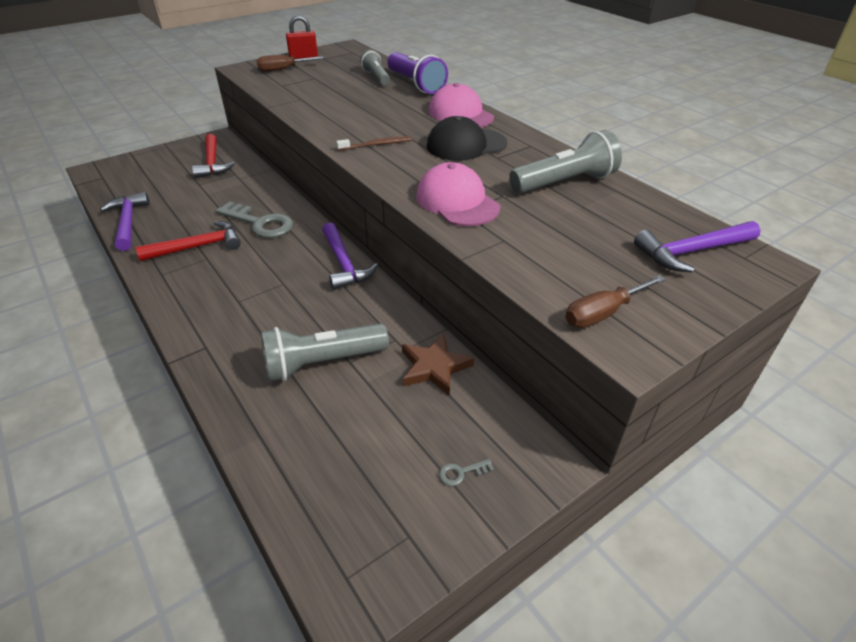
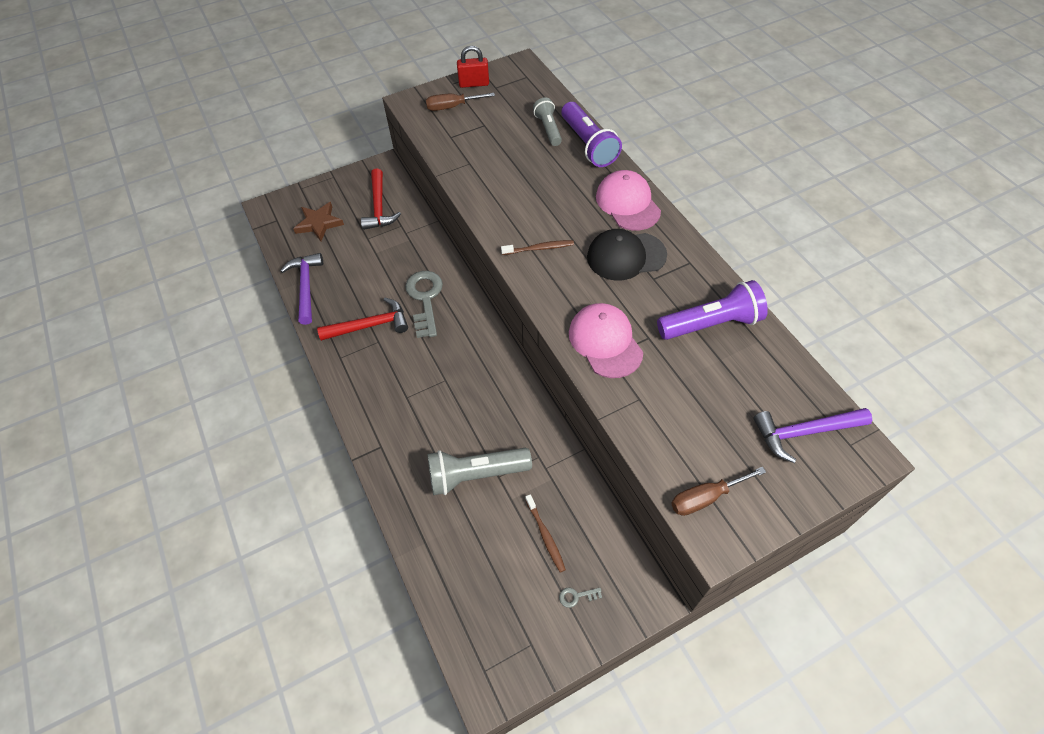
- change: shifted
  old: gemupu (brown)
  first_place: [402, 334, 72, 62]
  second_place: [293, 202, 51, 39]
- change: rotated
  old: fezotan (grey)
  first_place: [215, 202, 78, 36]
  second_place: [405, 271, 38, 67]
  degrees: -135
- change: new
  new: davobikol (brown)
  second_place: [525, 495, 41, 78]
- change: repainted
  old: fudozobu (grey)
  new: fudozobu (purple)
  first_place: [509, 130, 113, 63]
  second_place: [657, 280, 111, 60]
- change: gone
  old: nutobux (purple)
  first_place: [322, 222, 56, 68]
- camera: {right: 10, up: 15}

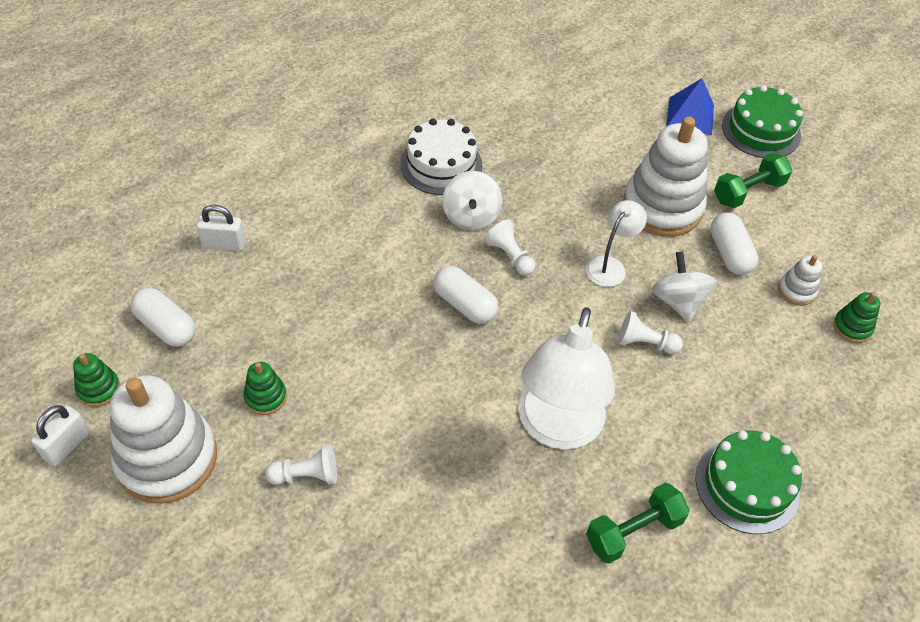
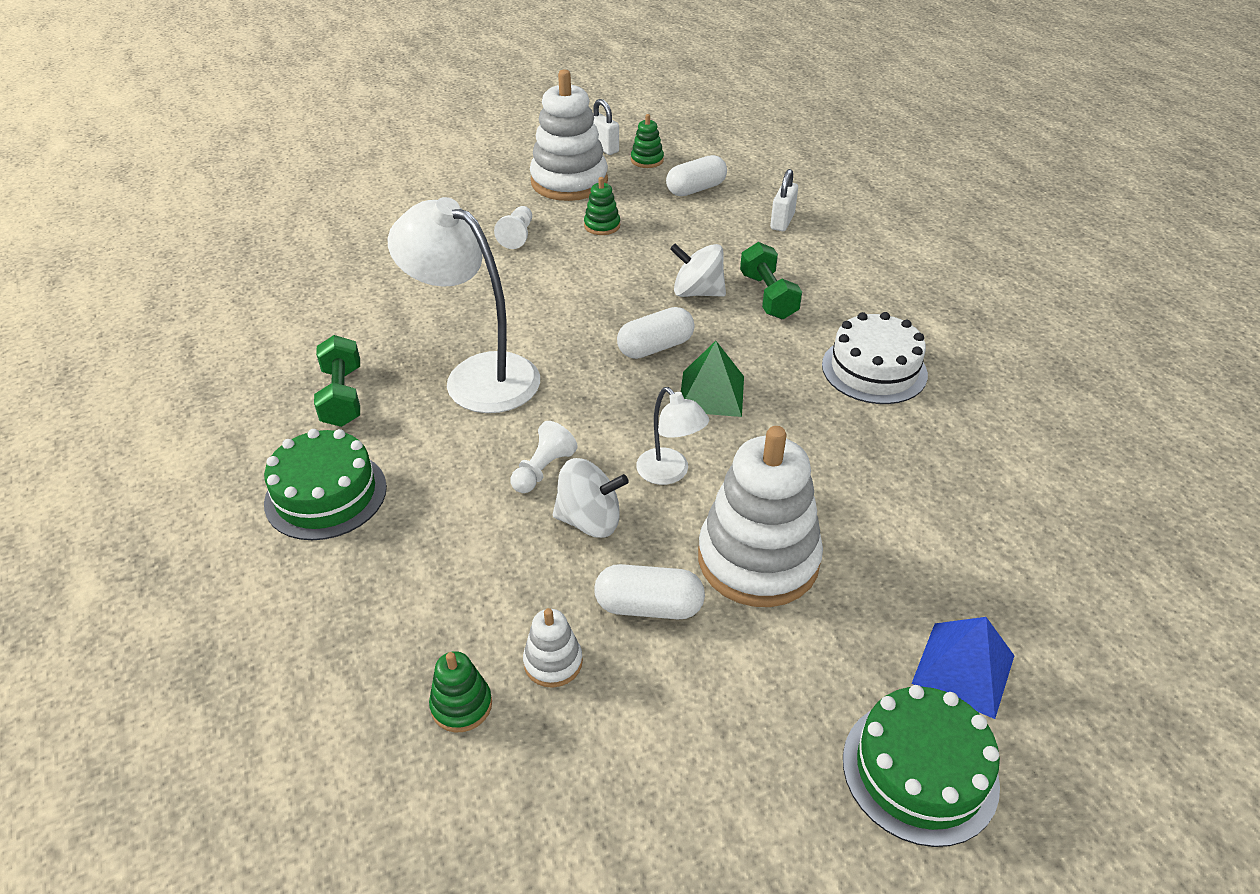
- change: shifted
  old: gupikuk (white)
  first_place: [442, 171, 60, 60]
  second_place: [670, 244, 56, 53]
- change: swapped
  old: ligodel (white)
  new: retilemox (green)
  first_place: [484, 219, 51, 57]
  second_place: [681, 341, 63, 76]
- change: shifted
  old: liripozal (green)
  first_place: [714, 153, 78, 55]
  second_place: [740, 242, 62, 77]
- camera: {right: 110, up: -10}

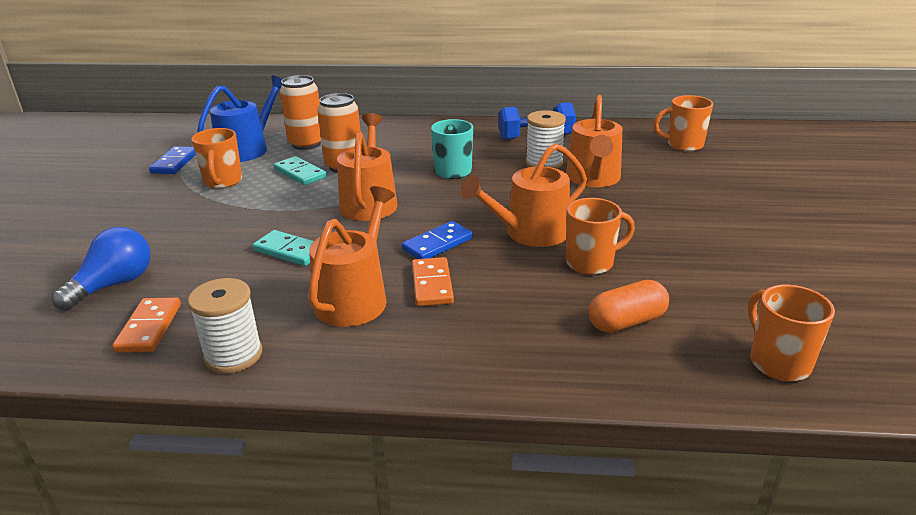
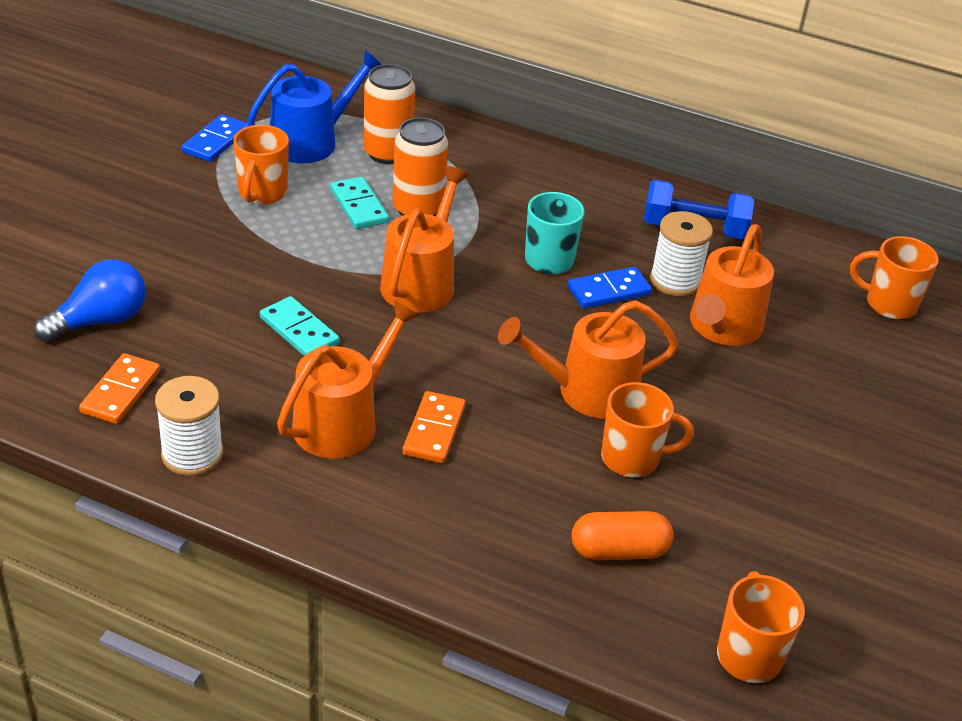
- change: shifted
  old: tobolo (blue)
  first_place: [402, 221, 71, 38]
  second_place: [568, 267, 84, 42]
- camera: {right: 15, up: 10}

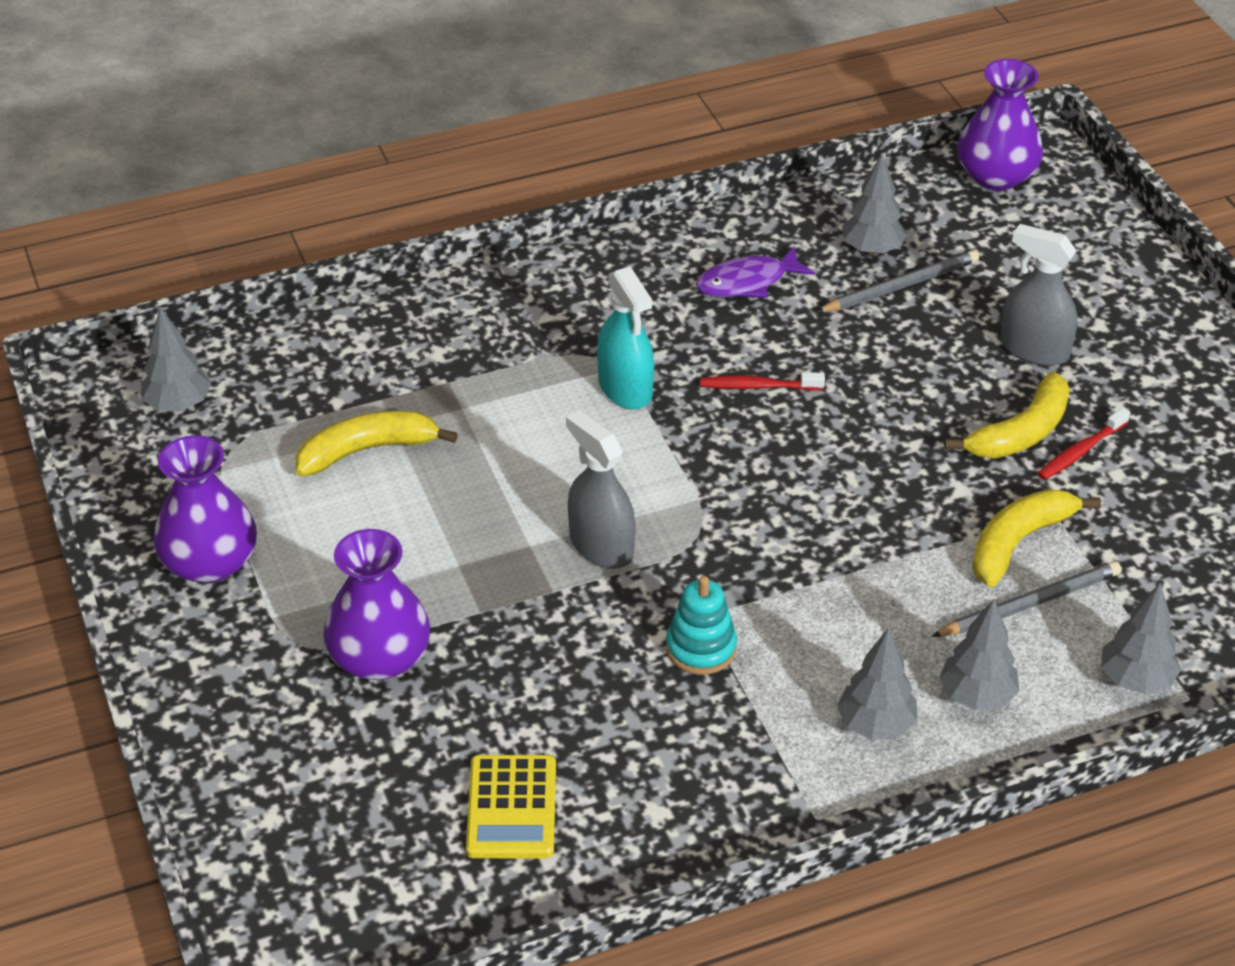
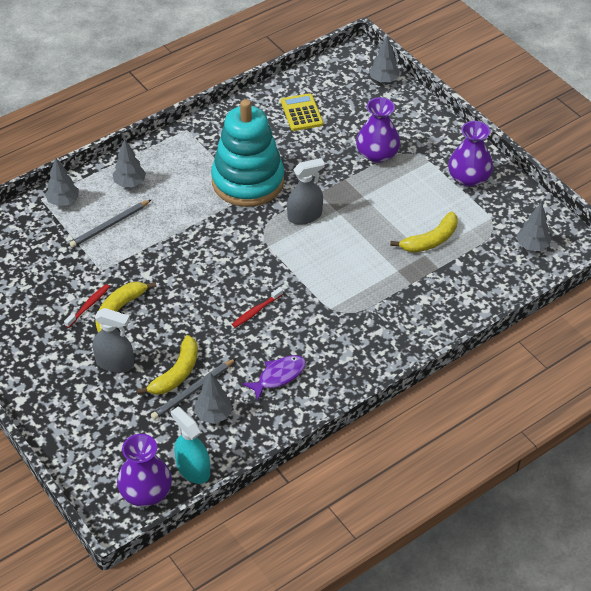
- change: shifted
  old: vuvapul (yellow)
  first_place: [973, 489, 128, 98]
  second_place: [137, 335, 61, 60]
- change: shifted
  old: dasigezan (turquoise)
  first_place: [597, 266, 57, 144]
  second_place: [171, 407, 39, 77]
- change: scaled
  old: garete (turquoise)
  first_place: [666, 576, 71, 99]
  second_place: [211, 99, 73, 108]
  factor: 2.41
- change: rotated
  old: davobikol (red)
  first_place: [700, 372, 125, 18]
  second_place: [232, 287, 51, 41]
  degrees: 150
- change: rotated
  old: dasigezan (grey)
  first_place: [566, 410, 70, 159]
  second_place: [287, 158, 38, 67]
  degrees: -60
- change: shifted
  old: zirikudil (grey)
  first_place: [837, 628, 81, 112]
  second_place: [369, 36, 31, 47]
- camera: {right: 165, up: 5}

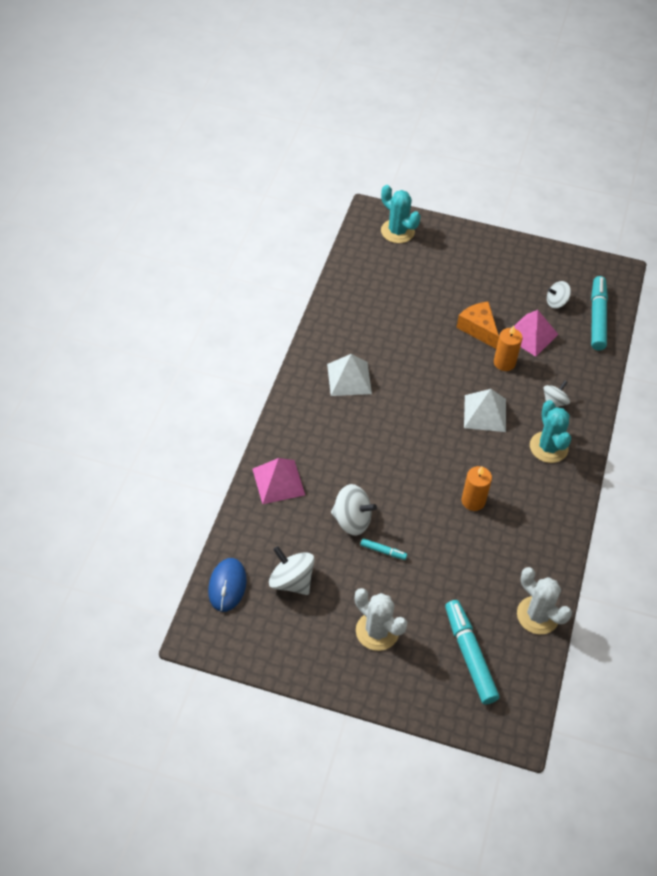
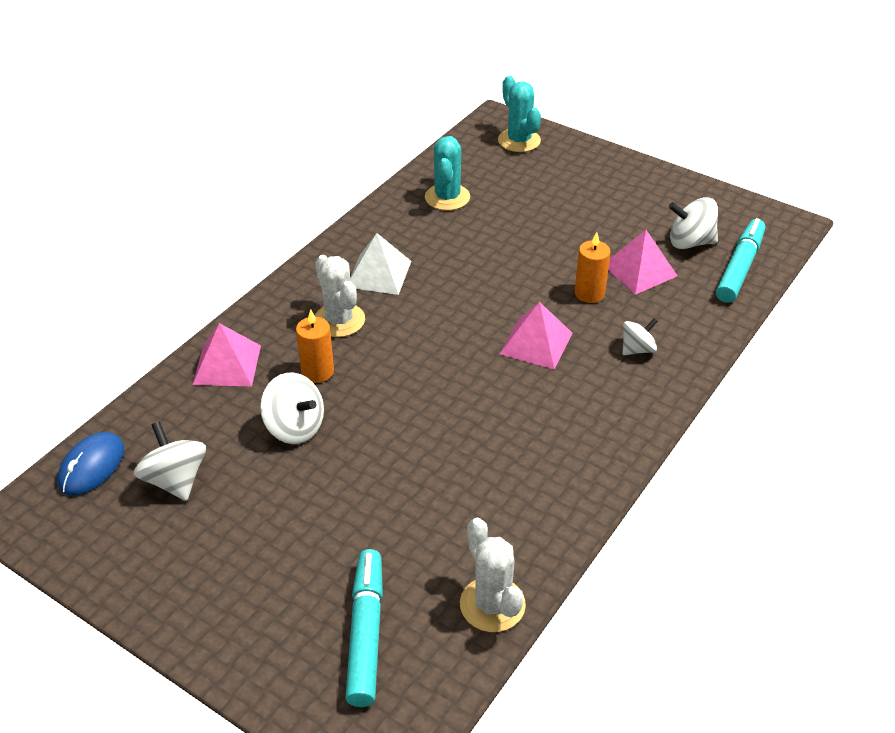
- change: shifted
  old: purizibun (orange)
  first_place: [462, 466, 30, 45]
  second_place: [296, 309, 38, 74]
- change: shifted
  old: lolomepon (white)
  first_place: [355, 588, 52, 63]
  second_place: [315, 255, 50, 82]
- change: shifted
  old: lolomepon (turquoise)
  first_place: [530, 400, 41, 63]
  second_place: [425, 136, 45, 75]
- change: repainted
  old: retilemox (white)
  new: retilemox (pink)
  first_place: [464, 389, 42, 43]
  second_place: [500, 302, 72, 68]
- change: scaled
  old: gupikuk (white)
  first_place: [547, 281, 24, 27]
  second_place: [669, 197, 49, 52]
  factor: 1.54
- change: gone
  old: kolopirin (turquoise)
  first_place: [360, 538, 47, 22]
- change: gone
  old: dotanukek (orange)
  first_place: [456, 301, 43, 48]
- camera: {right: 20, up: -10}

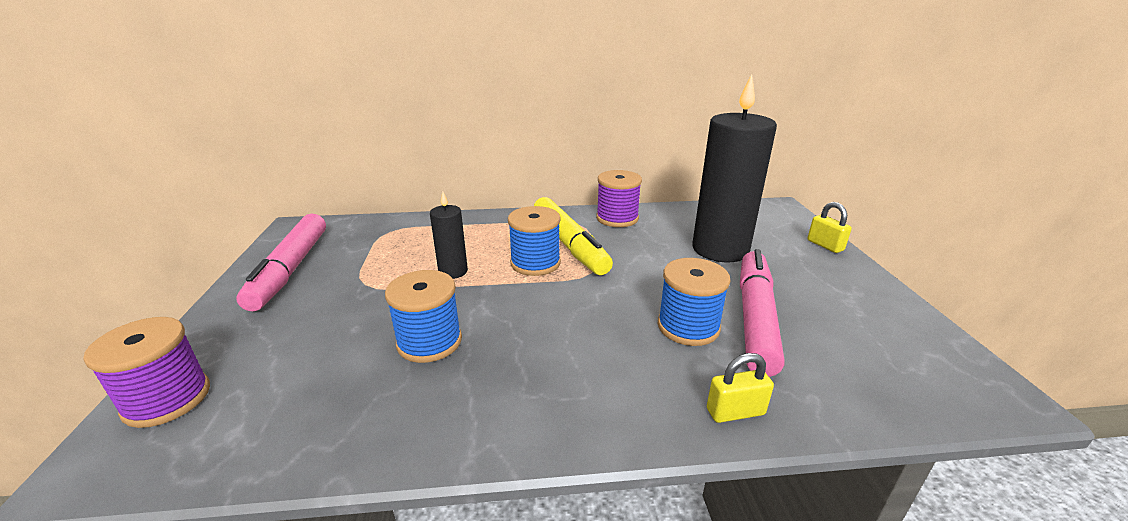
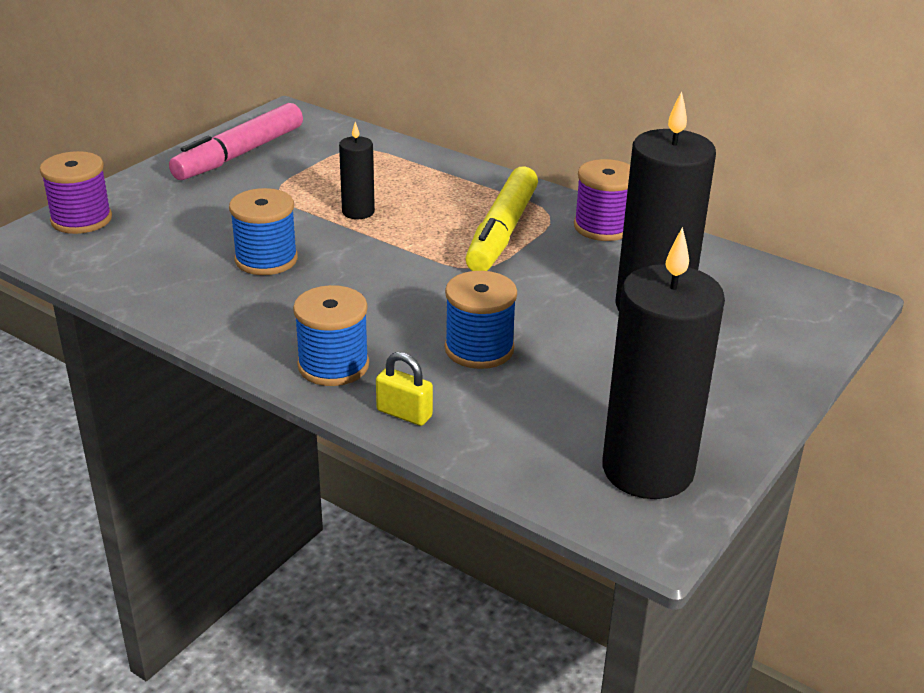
- change: shifted
  old: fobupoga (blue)
  first_place: [508, 206, 53, 70]
  second_place: [293, 285, 76, 101]
- change: new
  new: purizibun (black)
  second_place: [602, 227, 123, 272]
- change: gone
  old: kolopirin (pink)
  first_place: [740, 249, 44, 128]
- change: gone
  old: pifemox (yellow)
  first_place: [808, 202, 44, 51]
- camera: {right: 40, up: 5}

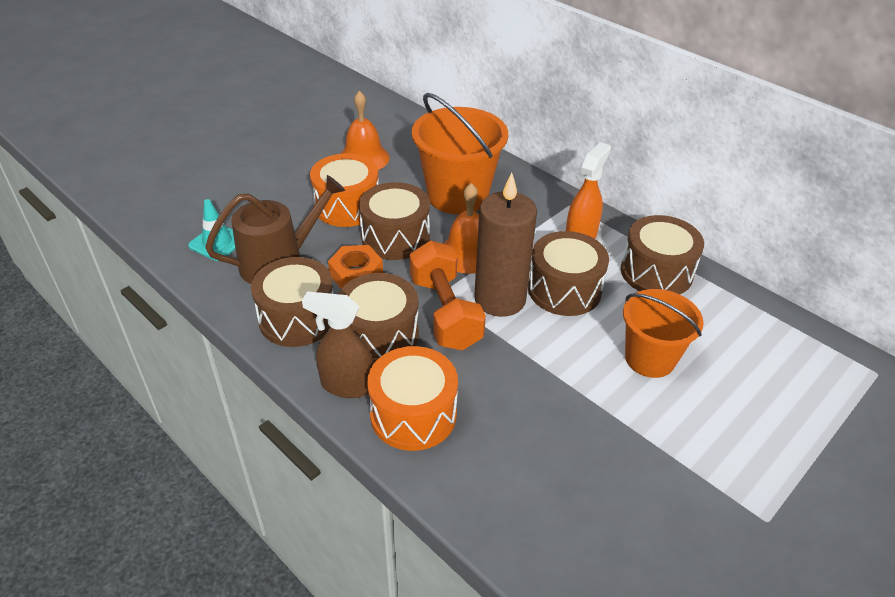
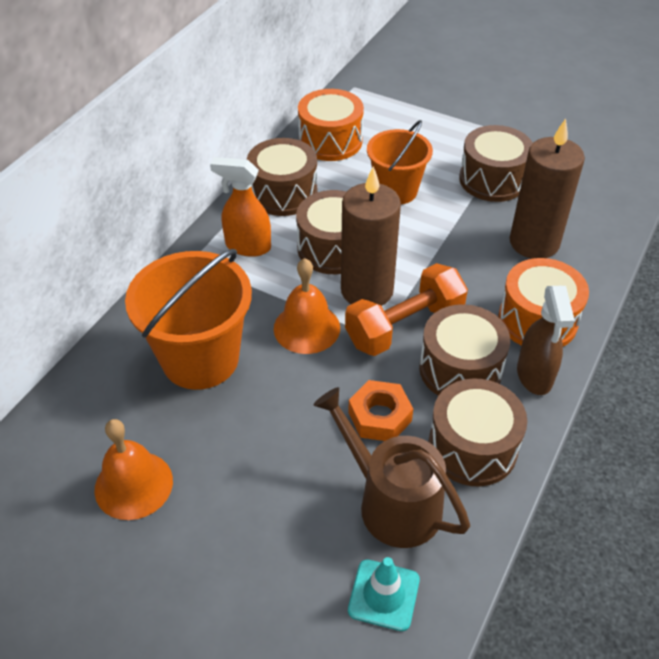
- change: shifted
  old: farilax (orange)
  first_place: [310, 153, 69, 74]
  second_place: [298, 89, 66, 72]
- change: shifted
  old: farilax (brown)
  first_place: [359, 182, 71, 78]
  second_place: [459, 125, 74, 77]
- change: new
  new: purizibun (brown)
  second_place: [510, 118, 75, 141]
- camera: {right: -105, up: 5}

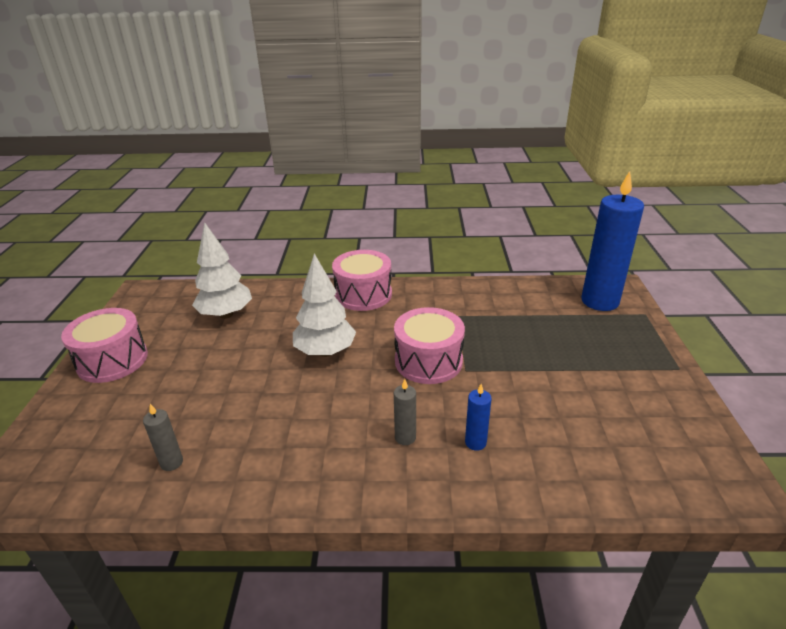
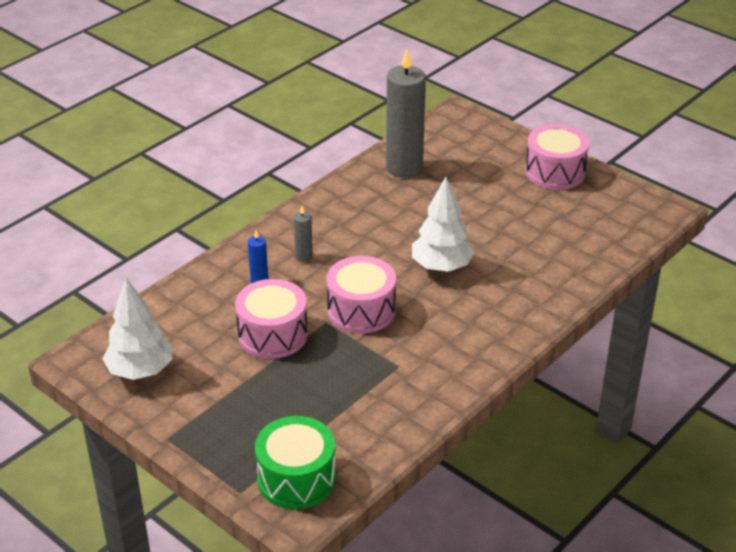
- change: shifted
  old: zirikudil (white)
  first_place: [192, 222, 60, 97]
  second_place: [102, 278, 70, 102]
- change: shifted
  old: farilax (pink)
  first_place: [332, 250, 60, 61]
  second_place: [235, 279, 73, 80]
- change: swapped
  old: purizibun (blue)
  new: farilax (green)
  first_place: [581, 171, 63, 140]
  second_place: [255, 416, 81, 93]
- change: scaled
  old: purizibun (grey)
  first_place: [143, 404, 40, 67]
  second_place: [386, 49, 40, 129]
  factor: 2.32
- camera: {right: 130, up: 5}

